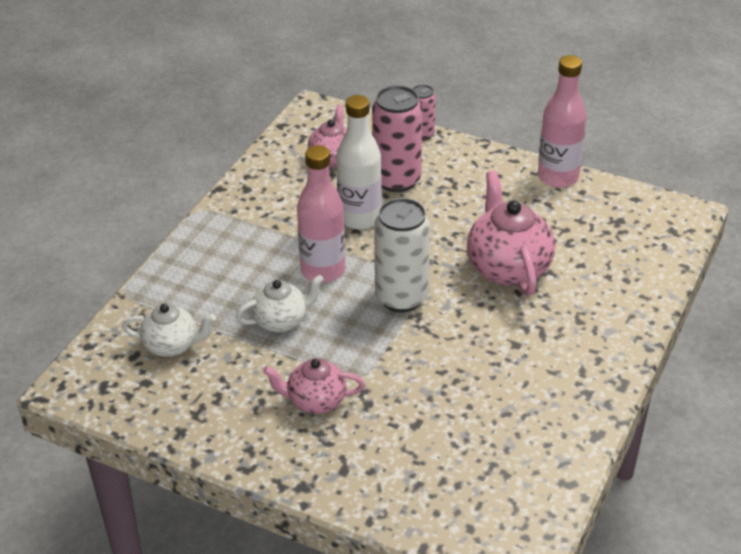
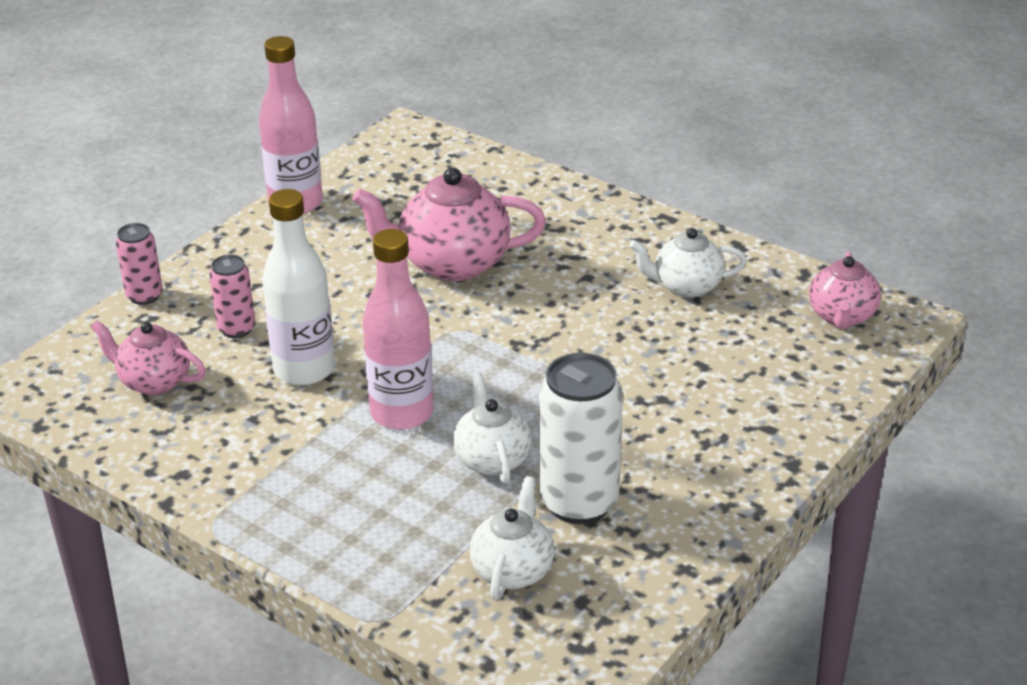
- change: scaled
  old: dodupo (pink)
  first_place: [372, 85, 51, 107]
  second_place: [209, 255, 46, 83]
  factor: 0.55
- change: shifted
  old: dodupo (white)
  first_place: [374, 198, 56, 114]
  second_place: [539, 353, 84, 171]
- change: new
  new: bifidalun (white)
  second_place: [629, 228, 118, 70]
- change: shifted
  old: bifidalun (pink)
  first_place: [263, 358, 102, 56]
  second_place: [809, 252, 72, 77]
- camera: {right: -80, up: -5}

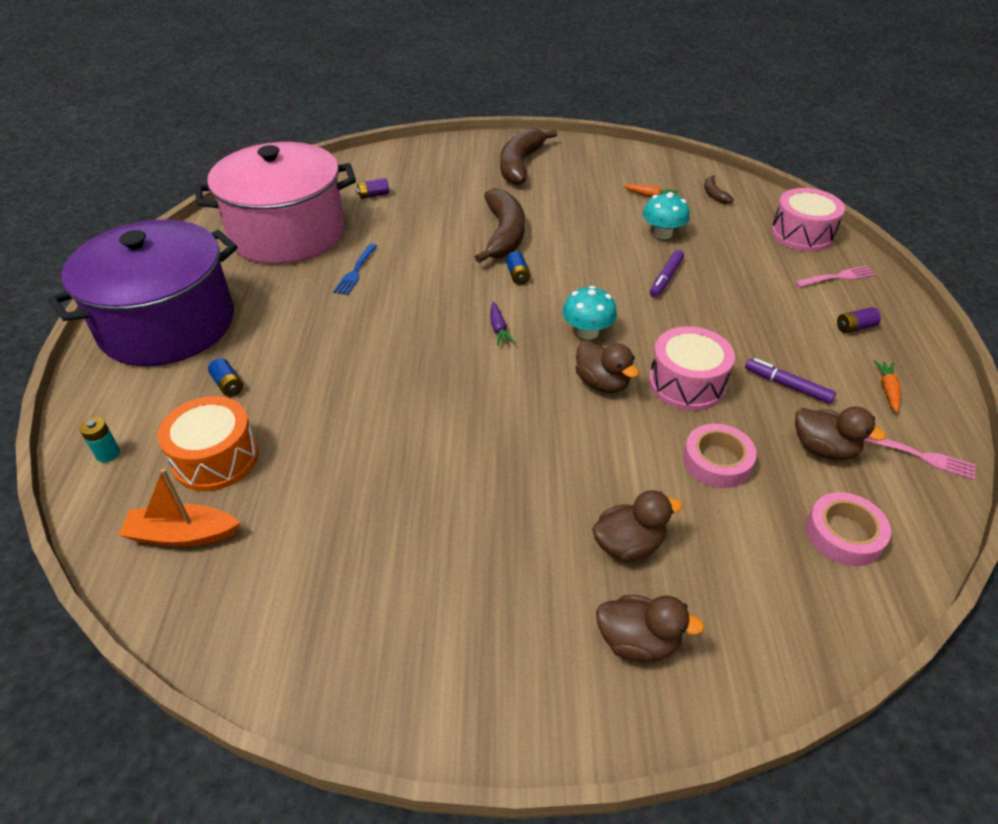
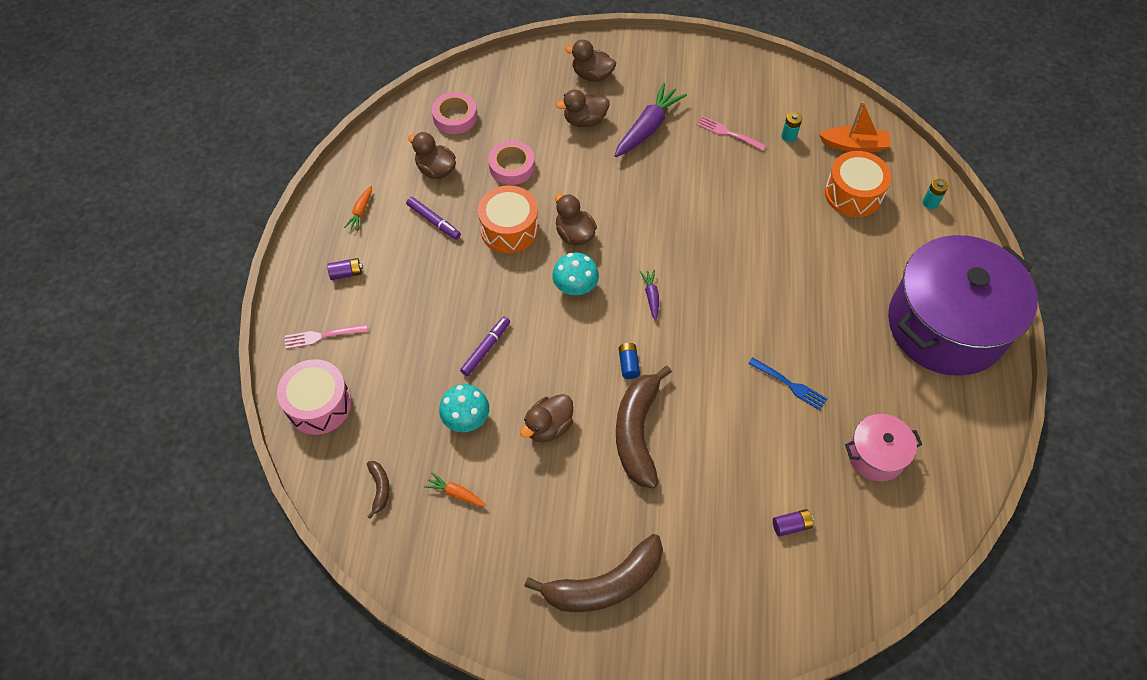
- change: repainted
  old: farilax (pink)
  new: farilax (orange)
  first_place: [649, 326, 86, 85]
  second_place: [478, 185, 61, 68]
- change: new
  new: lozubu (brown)
  second_place: [520, 394, 53, 48]
- change: rotated
  old: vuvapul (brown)
  first_place: [500, 128, 57, 57]
  second_place: [524, 534, 139, 78]
  degrees: 45
- change: new
  new: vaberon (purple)
  second_place: [614, 83, 73, 74]
- change: shifted
  old: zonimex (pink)
  first_place: [864, 438, 112, 42]
  second_place: [697, 116, 69, 35]
- change: rotated
  old: zonimex (blue)
  first_place: [333, 244, 44, 51]
  second_place: [748, 357, 79, 53]
  degrees: 105
- change: new
  new: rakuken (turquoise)
  second_place: [781, 112, 21, 30]
- change: scaled
  old: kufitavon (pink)
  first_place: [195, 142, 161, 122]
  second_place: [845, 414, 77, 67]
  factor: 0.45
- change: gone
  old: rakuken (blue)
  first_place: [208, 358, 35, 39]
- camera: {right: -175, up: 15}

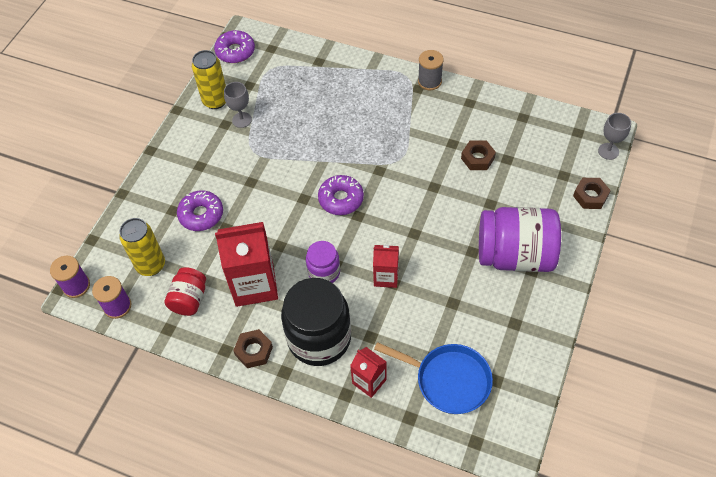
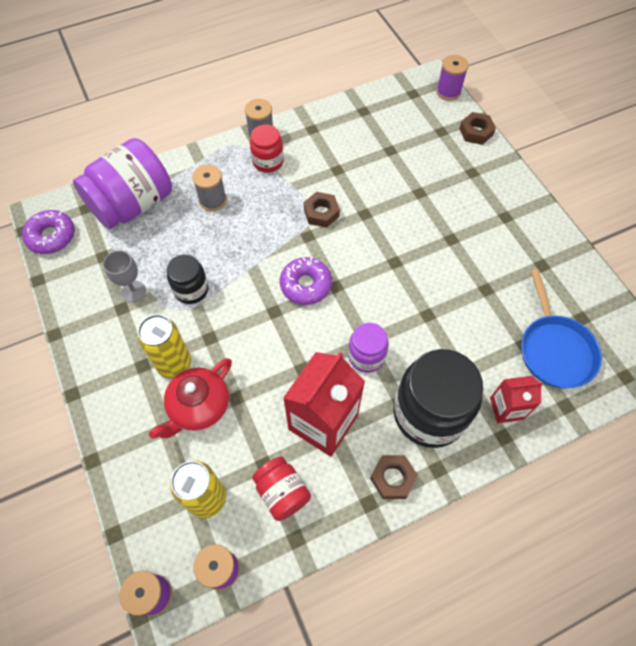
- change: shifted
  old: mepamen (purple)
  first_place: [479, 207, 82, 65]
  second_place: [73, 138, 99, 91]
- change: shifted
  old: dodupo (yellow)
  first_place: [192, 50, 34, 59]
  second_place: [138, 314, 53, 64]
- change: swapped
  old: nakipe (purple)
  new: bifidalun (red)
  first_place: [177, 191, 46, 40]
  second_place: [149, 358, 83, 81]
- change: new
  new: mepamen (black)
  second_place: [167, 254, 42, 50]
- change: new
  new: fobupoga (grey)
  second_place: [192, 164, 35, 47]
- change: new
  new: mepamen (red)
  second_place: [250, 124, 34, 49]
- change: shifted
  old: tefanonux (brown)
  first_place: [461, 140, 35, 30]
  second_place: [304, 192, 36, 36]
- change: swapped
  old: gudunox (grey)
  new: fobupoga (purple)
  first_place: [598, 113, 33, 47]
  second_place: [436, 55, 33, 46]
- change: rotated
  old: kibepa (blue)
  first_place: [374, 342, 119, 72]
  second_place: [521, 270, 81, 118]
  degrees: 105
- change: gone
  old: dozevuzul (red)
  first_place: [373, 245, 26, 43]
- camera: {right: -50, up: 5}

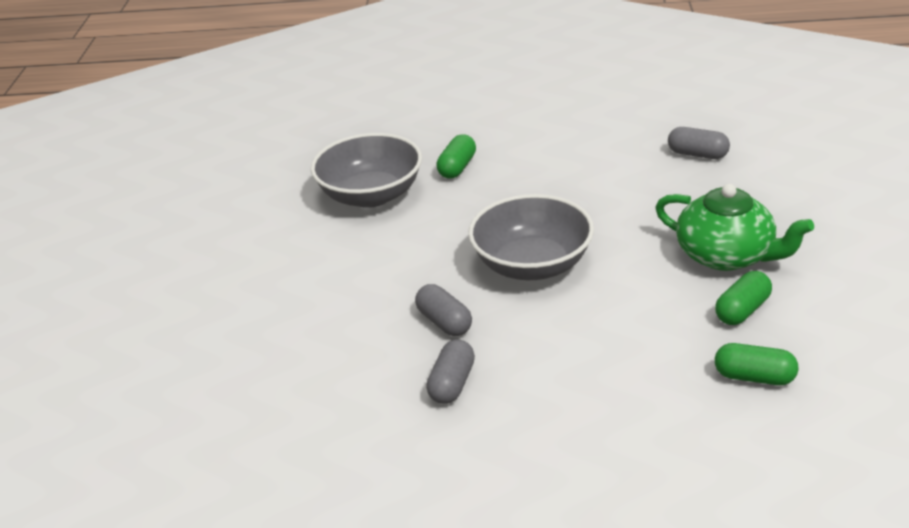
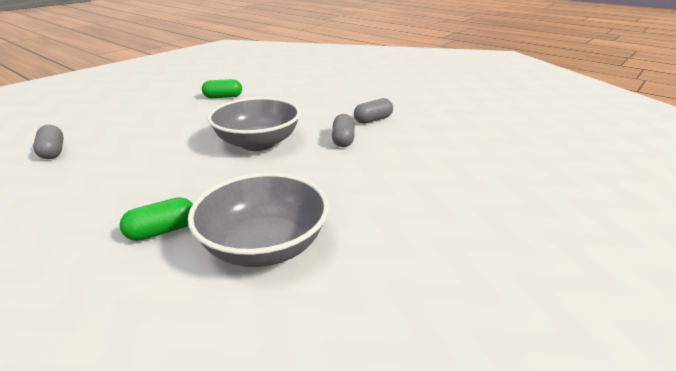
- change: gone
  old: bifidalun (green)
  first_place: [655, 184, 159, 87]
- change: gone
  old: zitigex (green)
  first_place: [715, 343, 84, 42]
- camera: {right: -145, up: -5}

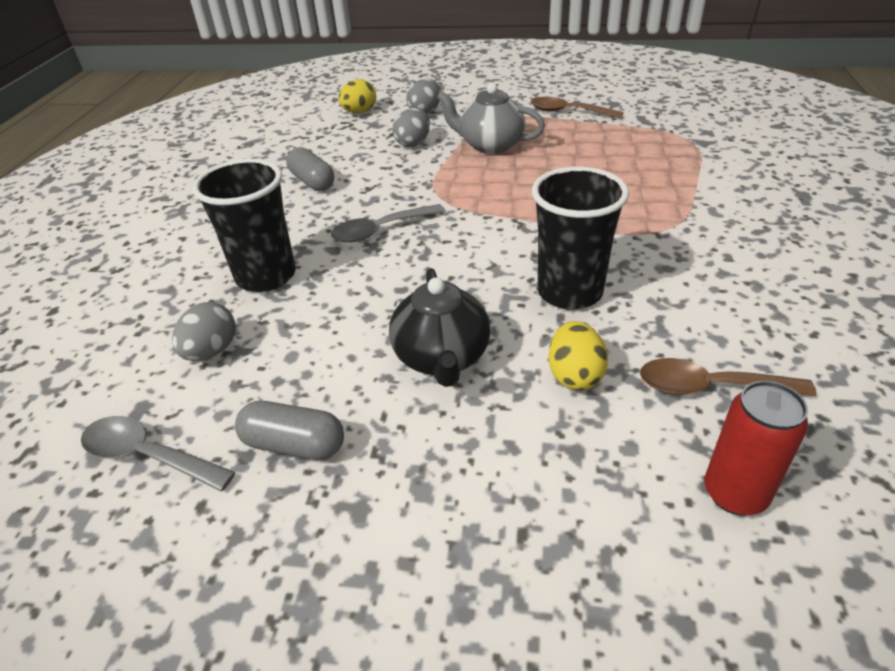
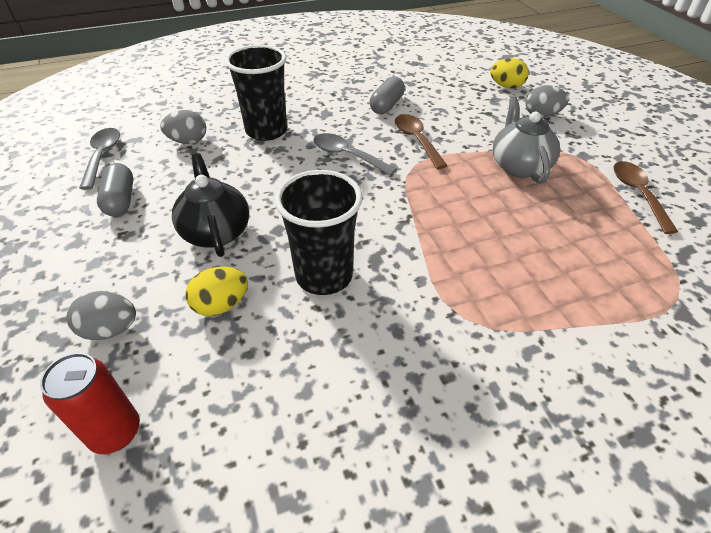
- change: shifted
  old: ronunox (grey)
  first_place: [393, 108, 37, 39]
  second_place: [66, 291, 70, 49]
- change: rotated
  old: bifidalun (black)
  first_place: [389, 268, 102, 119]
  second_place: [172, 153, 77, 104]
  degrees: 105
- change: shifted
  old: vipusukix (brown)
  first_place: [640, 358, 177, 38]
  second_place: [395, 114, 53, 55]
- camera: {right: 60, up: 5}

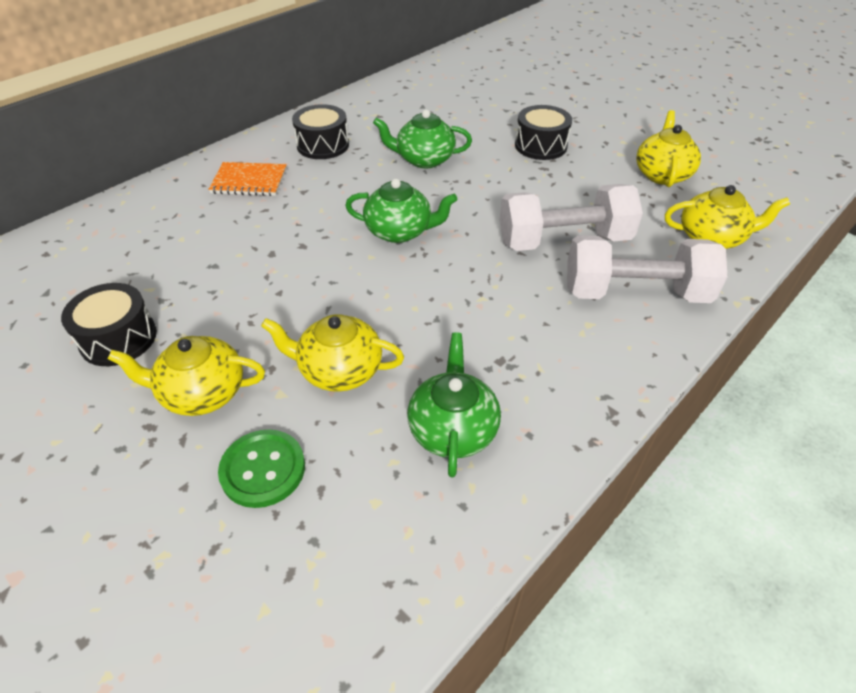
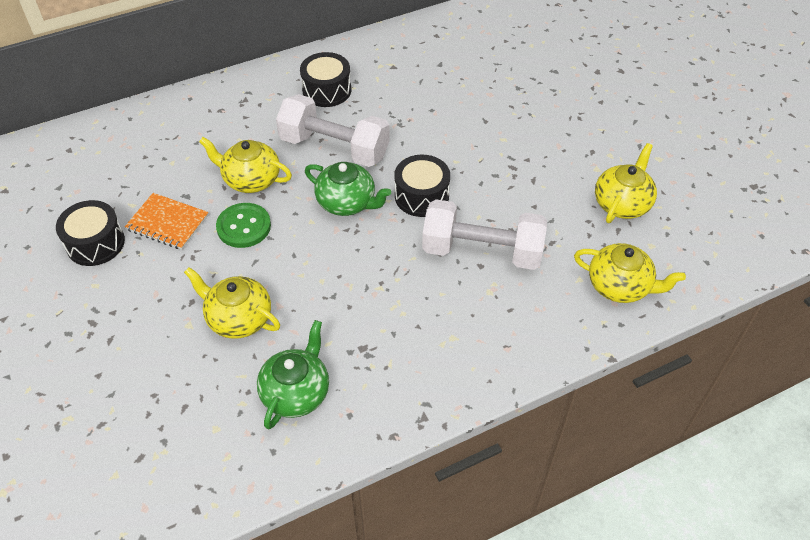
- change: shifted
  old: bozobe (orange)
  first_place: [208, 162, 79, 34]
  second_place: [125, 193, 84, 57]
- change: shifted
  old: bifidalun (yellow)
  first_place: [108, 336, 157, 80]
  second_place: [199, 137, 93, 56]
- change: shifted
  old: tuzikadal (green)
  first_place: [218, 429, 87, 79]
  second_place: [216, 203, 55, 45]
- change: shifted
  old: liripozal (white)
  first_place: [567, 235, 161, 68]
  second_place: [276, 94, 114, 73]
- change: shifted
  old: farilax (black)
  first_place: [515, 105, 57, 55]
  second_place: [394, 155, 56, 62]
- change: gone
  old: bifidalun (green)
  first_place: [373, 110, 99, 58]
- camera: {right: 20, up: 5}

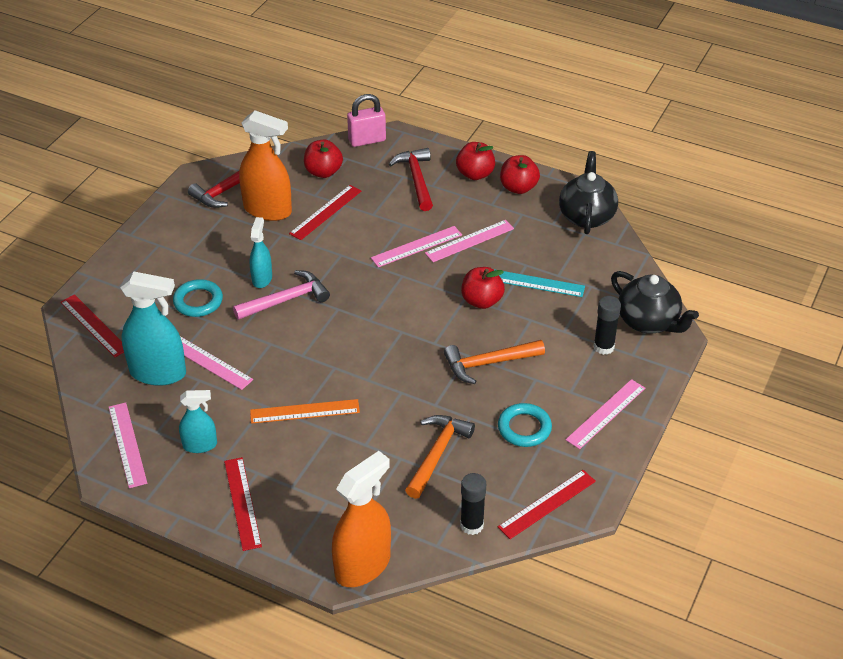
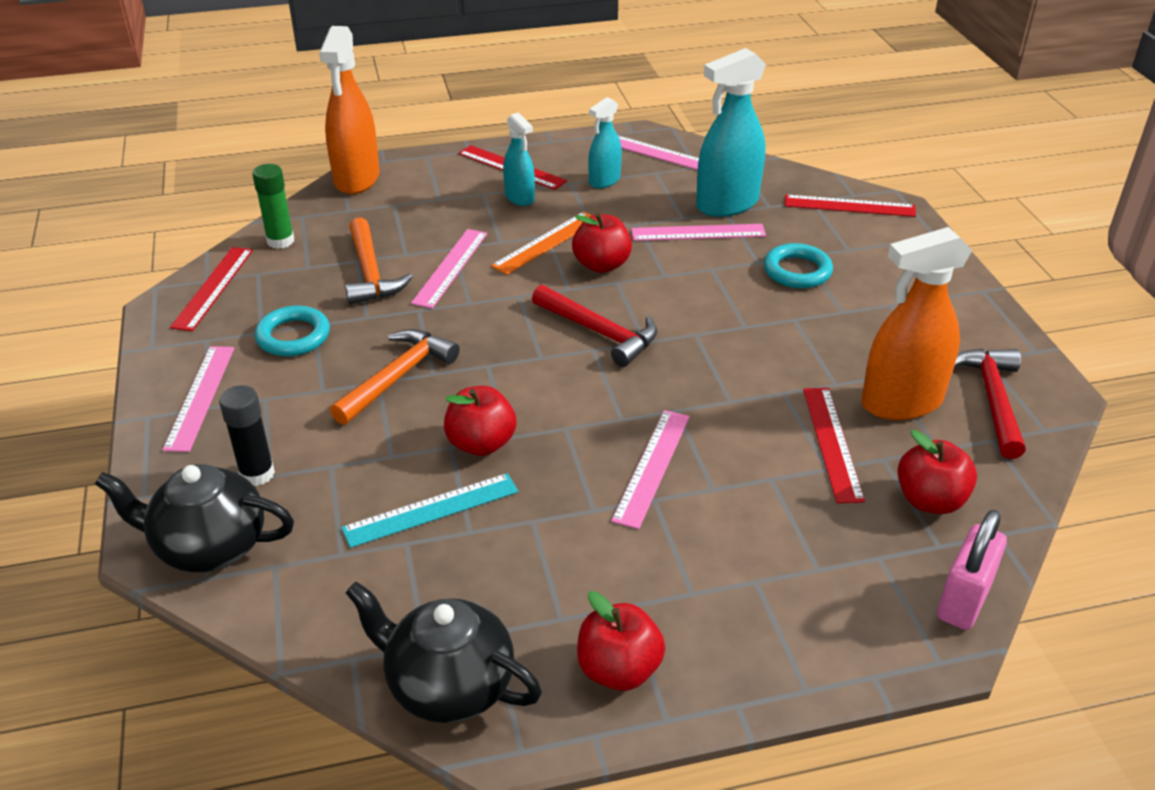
- change: repainted
  old: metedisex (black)
  new: metedisex (green)
  first_place: [460, 473, 26, 62]
  second_place: [252, 164, 42, 85]
- change: rotated
  old: bifidalun (black)
  first_place: [559, 151, 59, 83]
  second_place: [346, 582, 196, 141]
  degrees: 150
- change: shifted
  old: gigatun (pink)
  first_place: [425, 220, 89, 42]
  second_place: [411, 229, 76, 79]
- change: shifted
  old: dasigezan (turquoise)
  first_place: [250, 217, 22, 71]
  second_place: [503, 112, 32, 94]
- change: shifted
  old: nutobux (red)
  first_place: [389, 148, 44, 63]
  second_place: [532, 285, 125, 82]
- change: shifted
  old: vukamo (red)
  first_place: [456, 142, 39, 38]
  second_place: [572, 213, 60, 60]
- change: gone
  old: nutobux (pink)
  first_place: [233, 270, 97, 50]
- camera: {right: 140, up: -5}

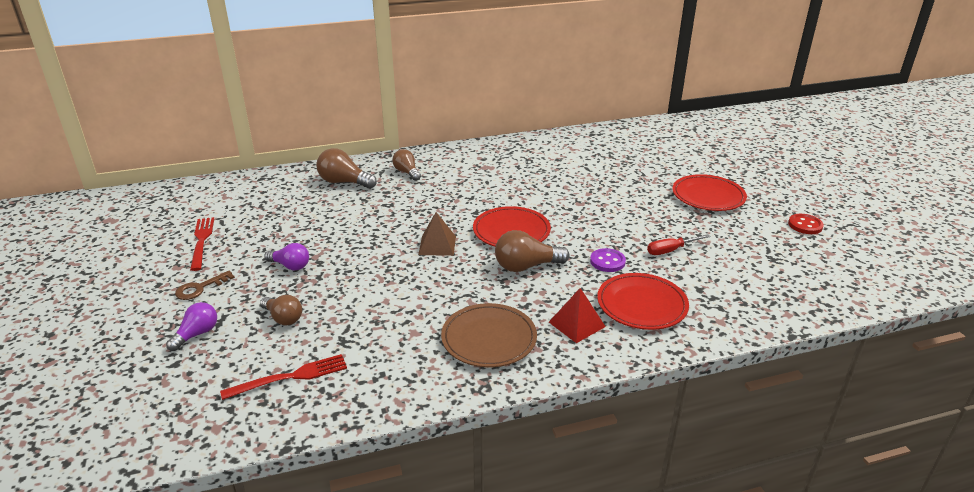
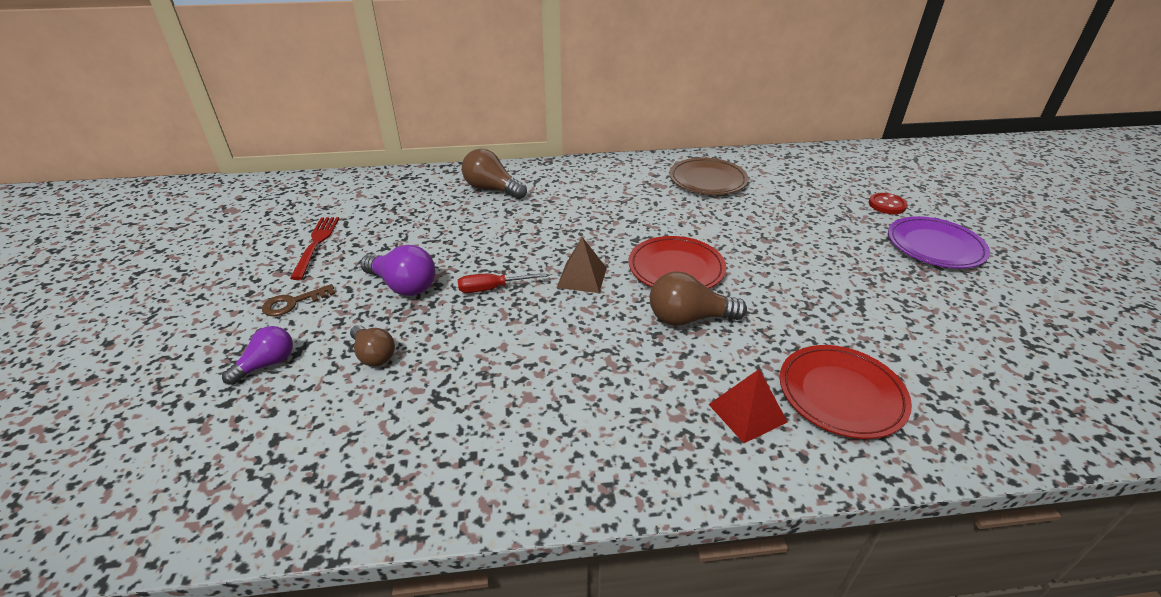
- change: scaled
  old: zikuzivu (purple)
  first_place: [264, 243, 45, 27]
  second_place: [360, 245, 75, 51]
  factor: 1.51
- change: shifted
  old: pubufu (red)
  first_place: [647, 234, 64, 21]
  second_place: [458, 273, 89, 20]
- change: shifted
  old: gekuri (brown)
  first_place: [441, 303, 96, 64]
  second_place: [669, 158, 79, 37]
- change: shifted
  old: tuzikadal (red)
  first_place: [788, 214, 36, 20]
  second_place: [869, 193, 39, 21]
- change: repainted
  old: gekuri (red)
  new: gekuri (purple)
  first_place: [672, 174, 75, 37]
  second_place: [888, 216, 102, 52]
- change: gone
  old: zonimex (red)
  first_place: [220, 354, 127, 46]
- change: gone
  old: zikuzivu (brown)
  first_place: [392, 149, 29, 32]
- change: gone
  old: tuzikadal (purple)
  first_place: [590, 248, 36, 24]
- camera: {right: 10, up: 5}

